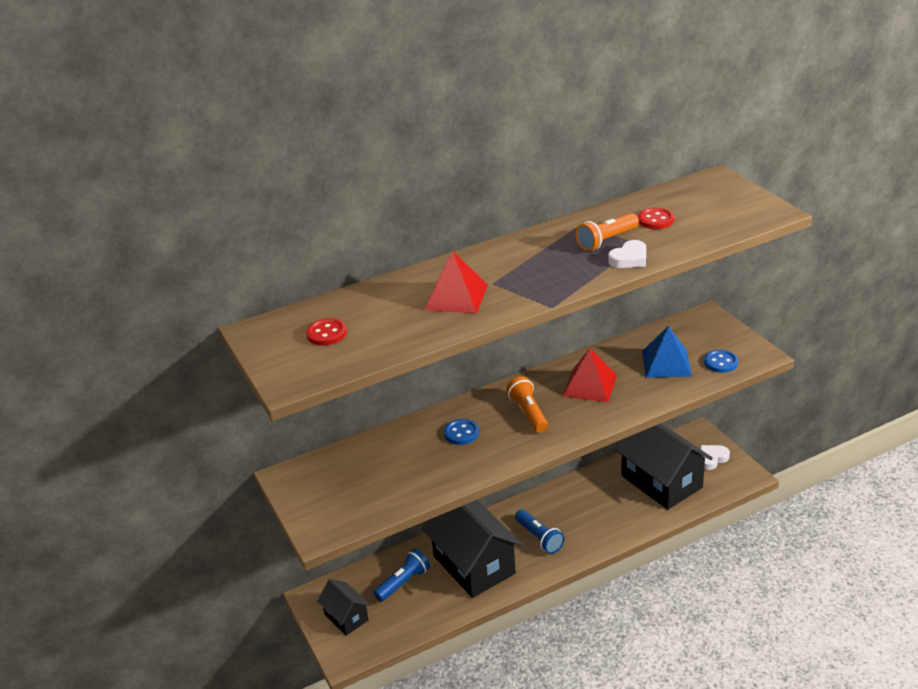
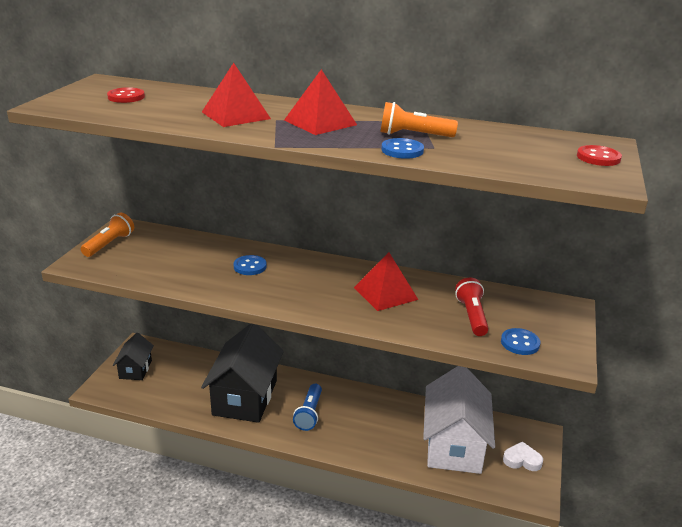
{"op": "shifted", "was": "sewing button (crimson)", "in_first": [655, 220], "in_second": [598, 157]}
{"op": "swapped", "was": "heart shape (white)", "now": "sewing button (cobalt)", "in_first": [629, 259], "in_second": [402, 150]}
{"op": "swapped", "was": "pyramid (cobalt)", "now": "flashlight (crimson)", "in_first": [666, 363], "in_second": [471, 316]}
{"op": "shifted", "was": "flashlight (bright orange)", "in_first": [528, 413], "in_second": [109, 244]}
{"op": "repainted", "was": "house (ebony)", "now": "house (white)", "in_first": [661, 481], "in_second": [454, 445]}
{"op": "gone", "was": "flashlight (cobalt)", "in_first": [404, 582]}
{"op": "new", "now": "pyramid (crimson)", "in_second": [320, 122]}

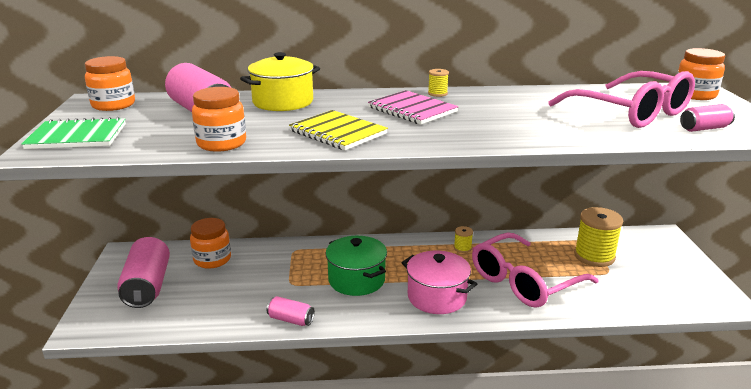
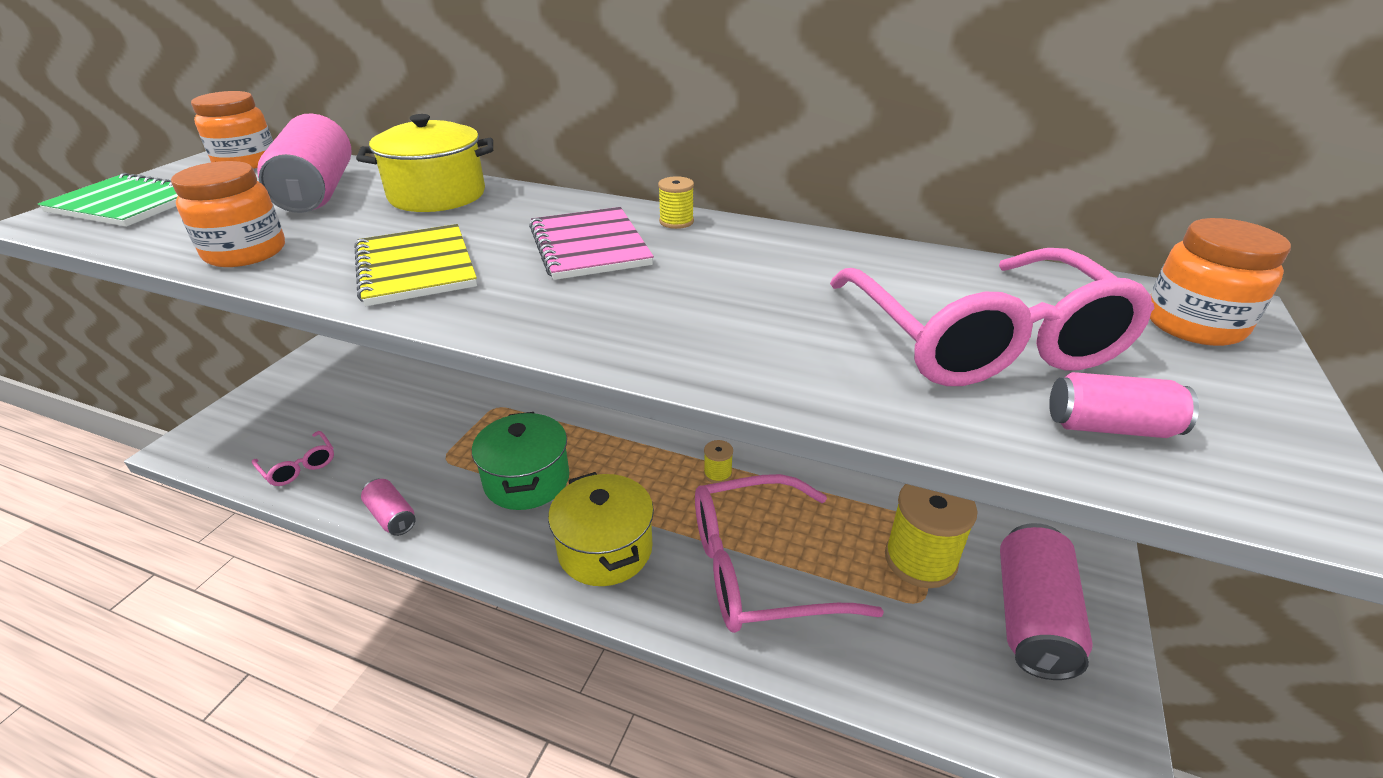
{"op": "gone", "was": "jam jar (bright orange)", "in_first": [212, 259]}
{"op": "shifted", "was": "can (rose-pink)", "in_first": [147, 286], "in_second": [1032, 617]}
{"op": "repainted", "was": "stockpot (rose-pink)", "now": "stockpot (bright yellow)", "in_first": [437, 297], "in_second": [605, 549]}
{"op": "new", "now": "spectacles (rose-pink)", "in_second": [299, 466]}

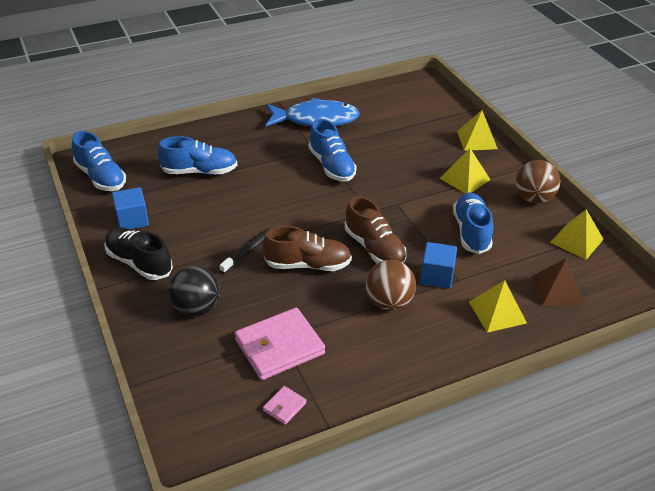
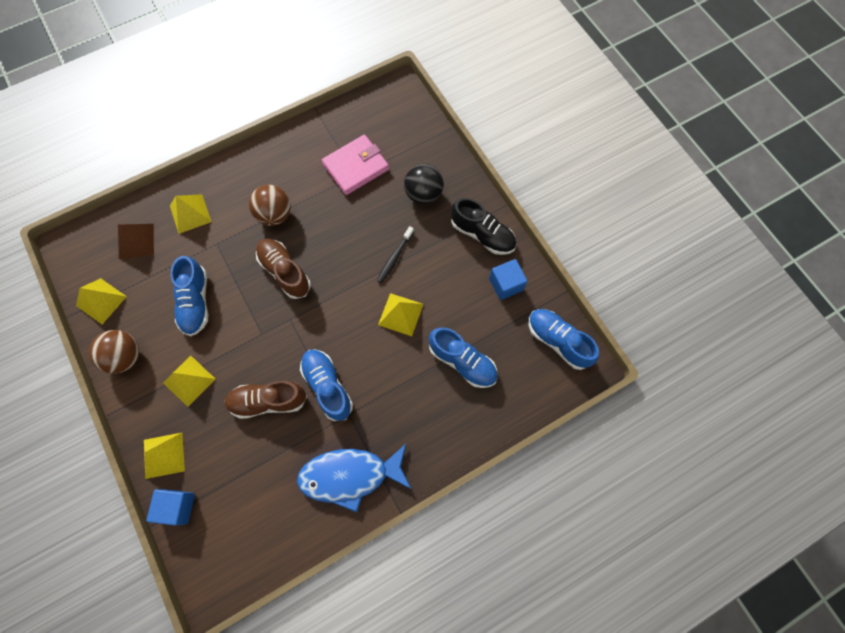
{"op": "rotated", "was": "lace-up shoe (cobalt)", "in_first": [200, 171], "in_second": [462, 362], "clockwise": -135}
{"op": "shifted", "was": "lace-up shoe (russet)", "in_first": [308, 265], "in_second": [268, 401]}
{"op": "shifted", "was": "solid cube (cobalt)", "in_first": [436, 276], "in_second": [177, 506]}
{"op": "gone", "was": "card wallet (rose-pink)", "in_first": [284, 406]}
{"op": "new", "now": "pyramid (bright yellow)", "in_second": [400, 314]}

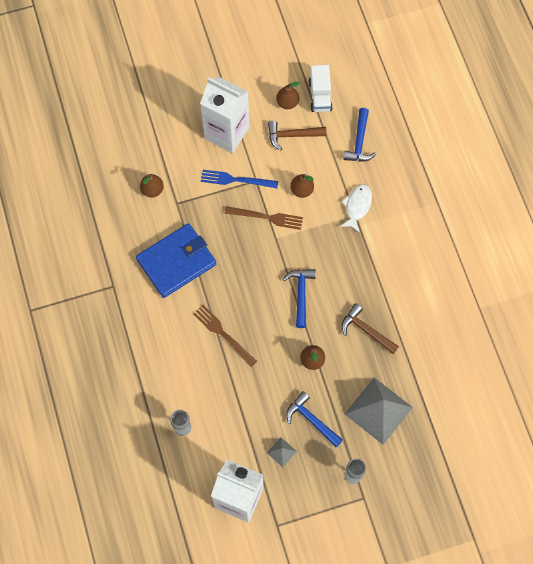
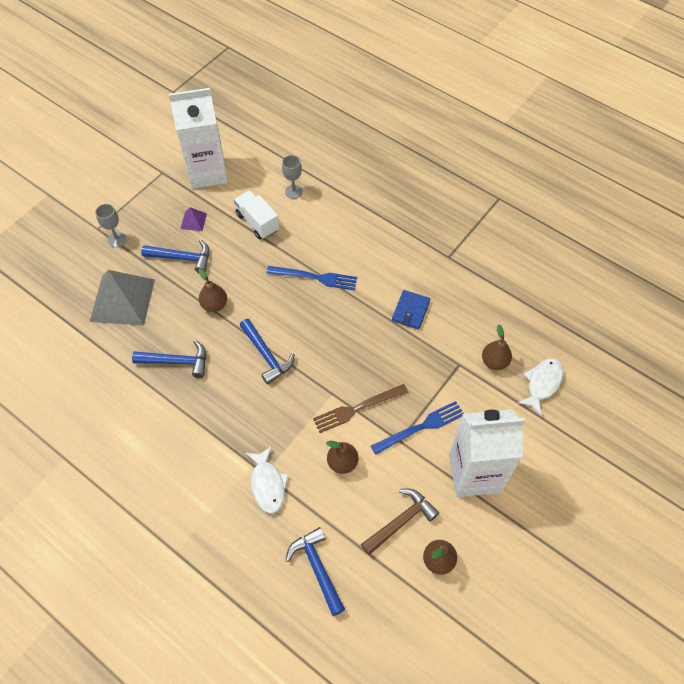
{"op": "shifted", "was": "toy truck (white)", "in_first": [320, 96], "in_second": [257, 222]}
{"op": "scaled", "was": "card wallet (cobalt)", "in_first": [176, 262], "in_second": [410, 311], "ratio": 0.49}
{"op": "repainted", "was": "claw hammer (russet)", "now": "claw hammer (cobalt)", "in_first": [366, 330], "in_second": [177, 362]}
{"op": "repainted", "was": "dinner fork (russet)", "now": "dinner fork (cobalt)", "in_first": [223, 334], "in_second": [315, 277]}
{"op": "repainted", "was": "pyramid (gray)", "now": "pyramid (violet)", "in_first": [281, 452], "in_second": [193, 221]}
{"op": "new", "now": "fish figure (white)", "in_second": [542, 383]}

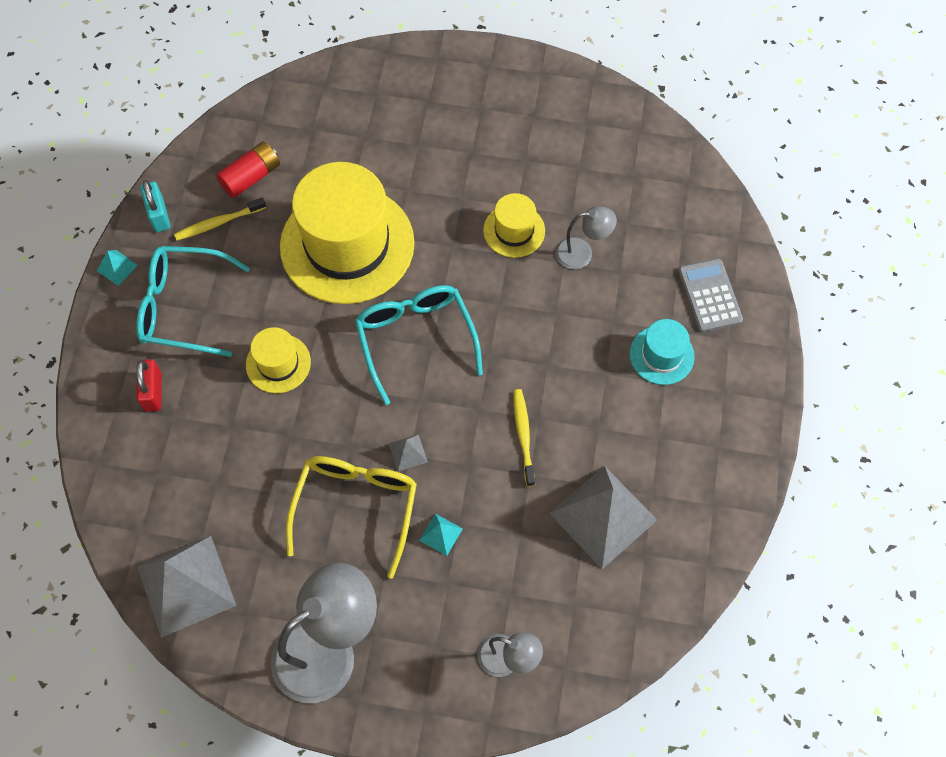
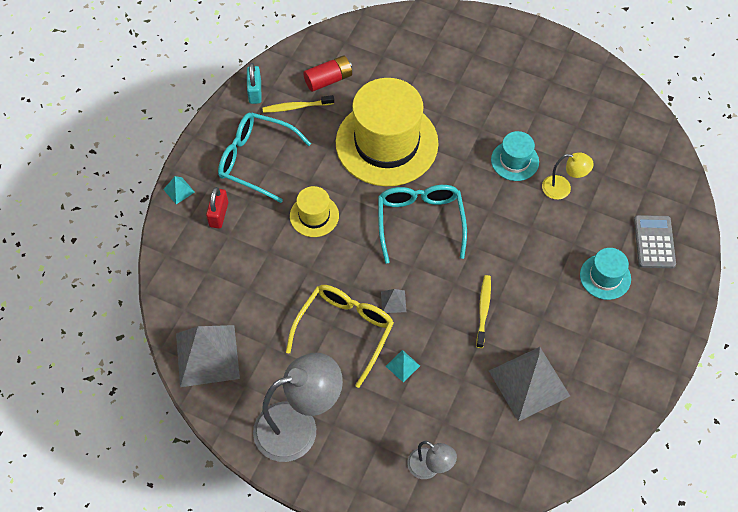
{"op": "repainted", "was": "tall hat (bright yellow)", "now": "tall hat (aqua)", "in_first": [514, 230], "in_second": [515, 161]}
{"op": "repainted", "was": "reading lamp (gray)", "now": "reading lamp (bright yellow)", "in_first": [582, 253], "in_second": [562, 188]}
{"op": "shifted", "was": "pyramid (aqua)", "in_first": [117, 267], "in_second": [179, 190]}

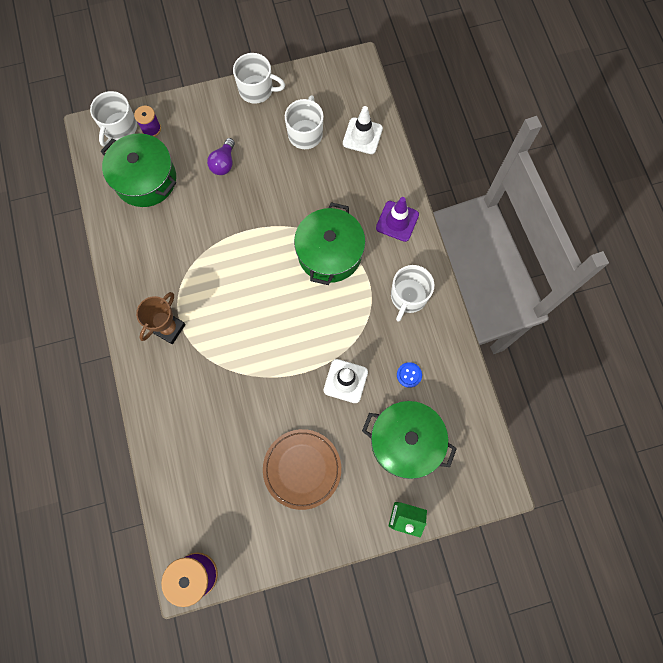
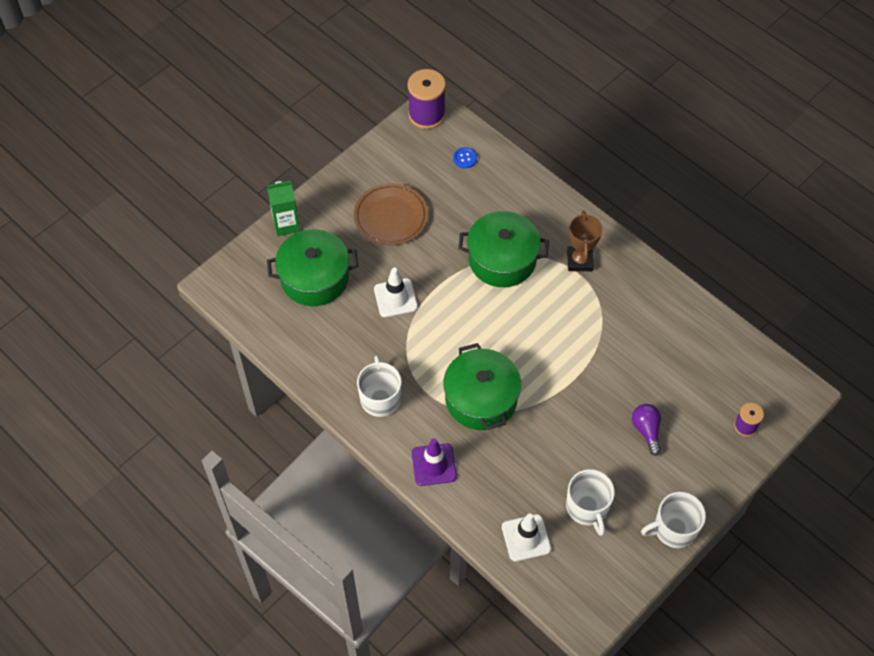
{"op": "gone", "was": "tea mug (white)", "in_first": [120, 128]}
{"op": "shifted", "was": "stockpot (leaf-green)", "in_first": [145, 179], "in_second": [502, 259]}
{"op": "shifted", "was": "sewing button (cobalt)", "in_first": [409, 375], "in_second": [465, 158]}

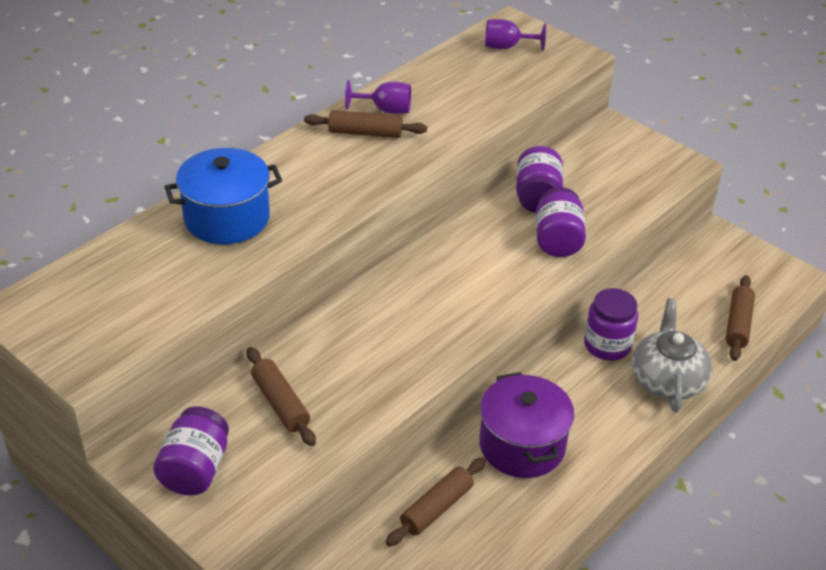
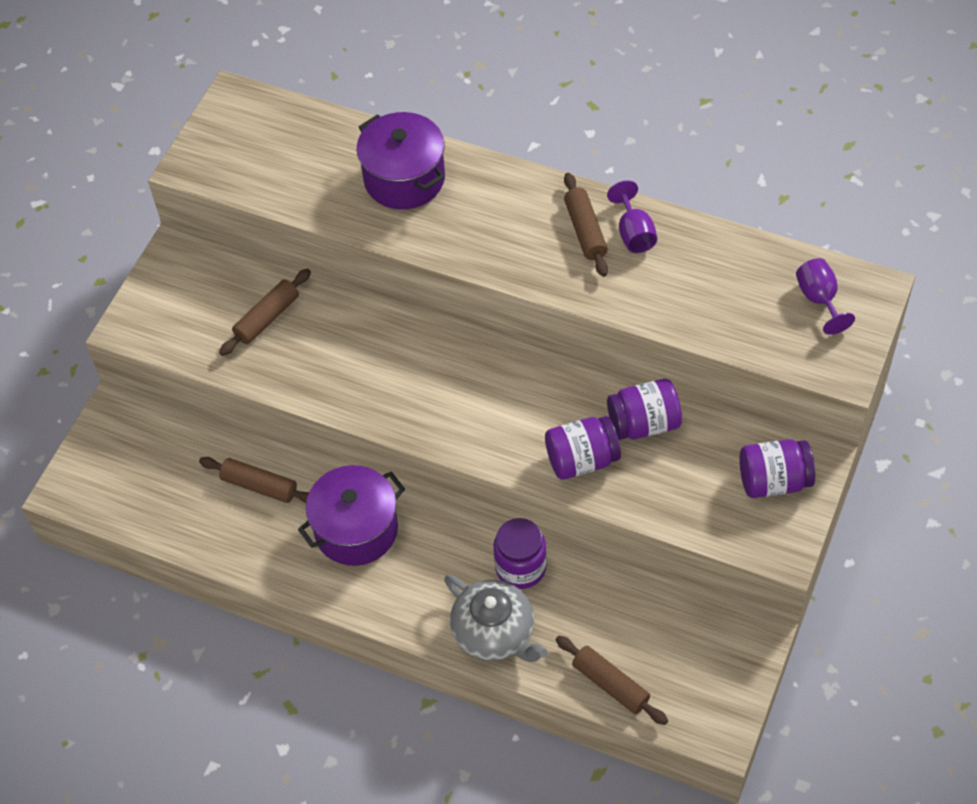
{"op": "repainted", "was": "stockpot (cobalt)", "now": "stockpot (violet)", "in_first": [227, 218], "in_second": [404, 179]}
{"op": "rotated", "was": "dough roller (russet)", "in_first": [738, 324], "in_second": [610, 684], "clockwise": 45}
{"op": "rotated", "was": "teapot (gray)", "in_first": [667, 379], "in_second": [495, 632], "clockwise": 60}
{"op": "shifted", "was": "jam jar (violet)", "in_first": [195, 469], "in_second": [773, 481]}

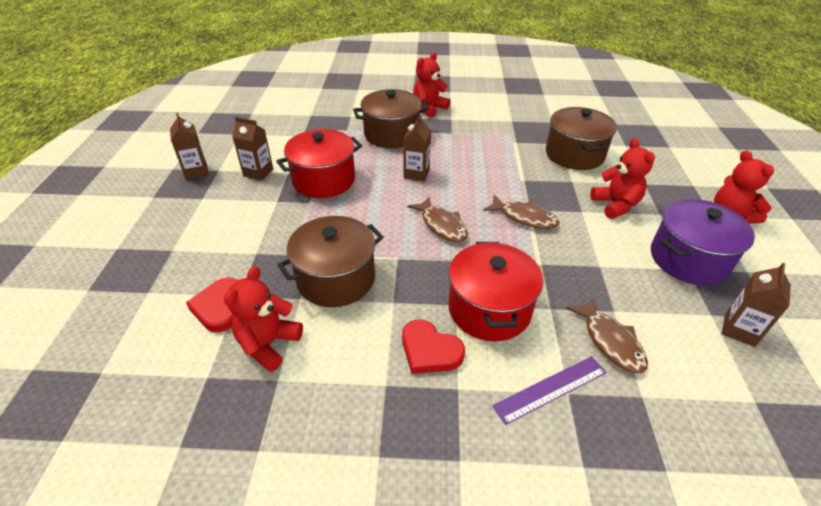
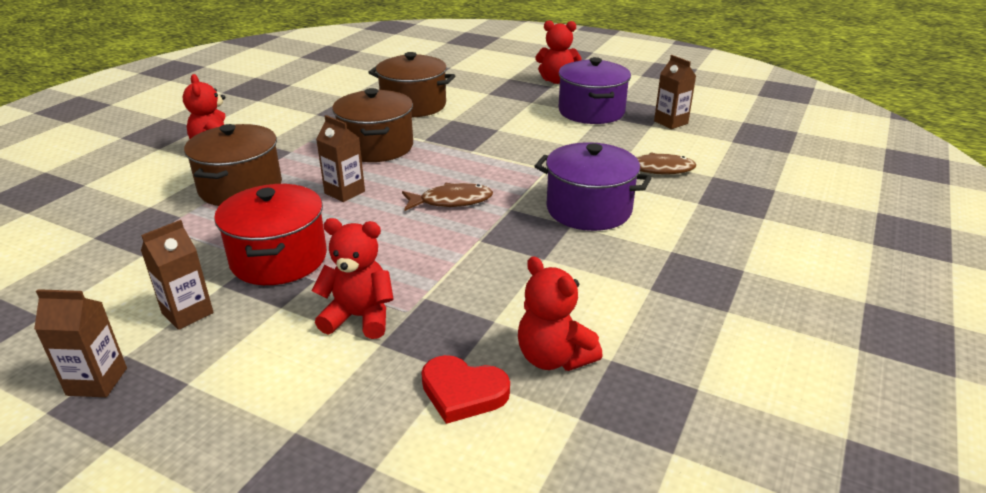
{"op": "shifted", "was": "stuffed bear (crimson)", "in_first": [615, 205], "in_second": [359, 317]}
{"op": "gone", "was": "fish figure (russet)", "in_first": [524, 217]}
{"op": "shifted", "was": "stockpot (russet)", "in_first": [336, 279], "in_second": [377, 147]}
{"op": "repainted", "was": "stockpot (crimson)", "now": "stockpot (violet)", "in_first": [489, 309], "in_second": [588, 209]}
{"op": "gone", "was": "heart shape (crimson)", "in_first": [429, 350]}
{"op": "gone", "was": "measuring stick (violet)", "in_first": [550, 389]}

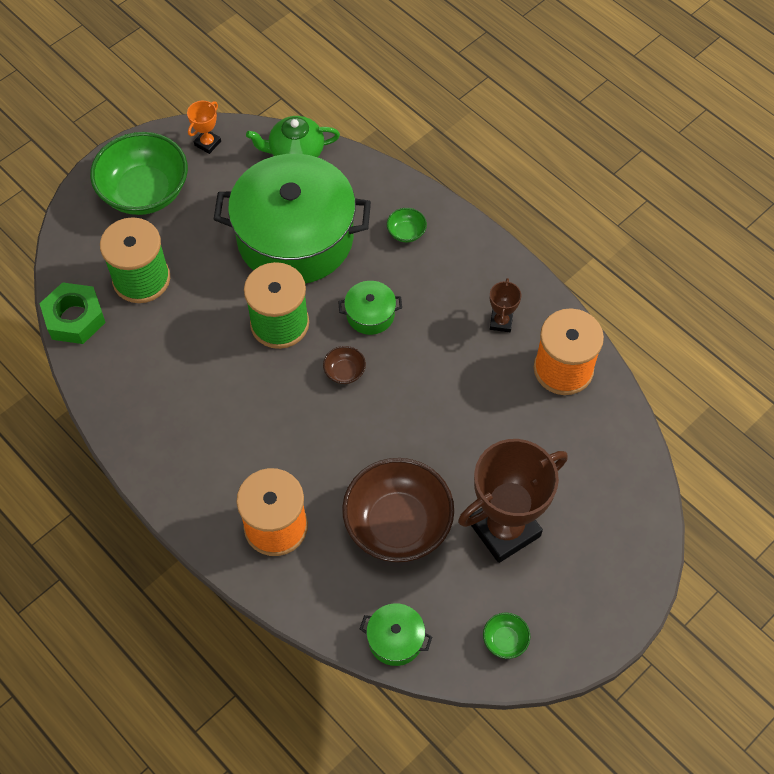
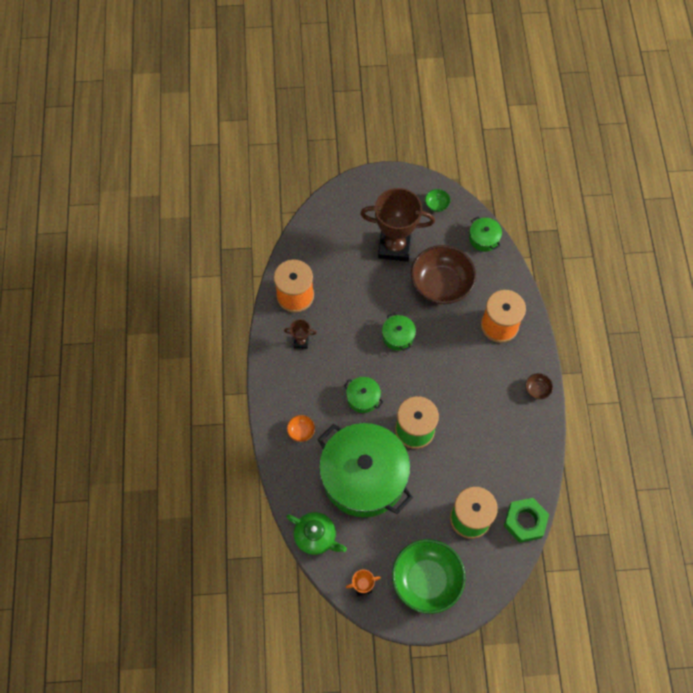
{"op": "repainted", "was": "bowl (leaf-green)", "now": "bowl (bright orange)", "in_first": [406, 232], "in_second": [301, 431]}
{"op": "rotated", "was": "trophy (russet)", "in_first": [501, 322], "in_second": [301, 342], "clockwise": 45}
{"op": "shifted", "was": "bowl (russet)", "in_first": [344, 372], "in_second": [537, 389]}
{"op": "new", "now": "stockpot (leaf-green)", "in_second": [398, 336]}

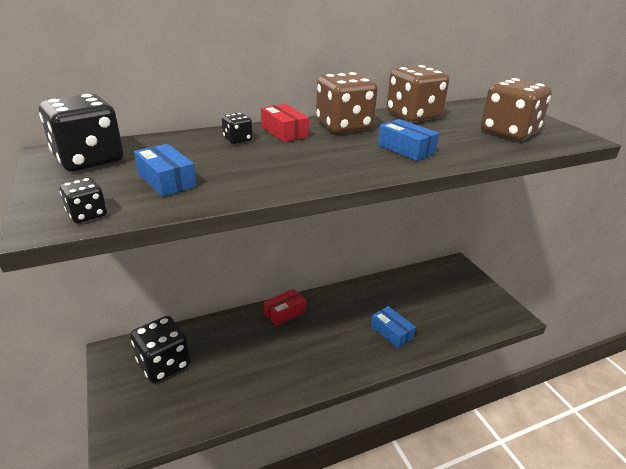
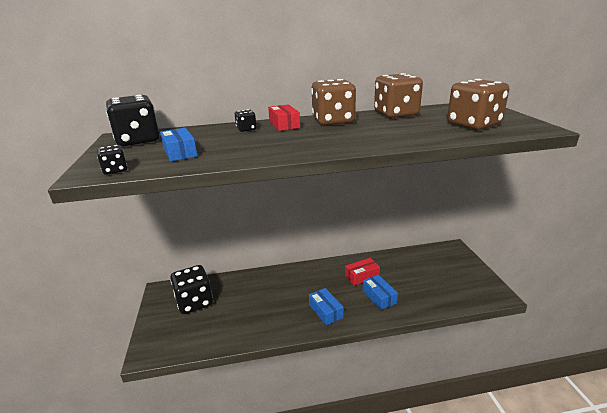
{"op": "shifted", "was": "box (cobalt)", "in_first": [406, 149], "in_second": [325, 311]}
{"op": "shifted", "was": "box (crimson)", "in_first": [285, 312], "in_second": [362, 276]}

